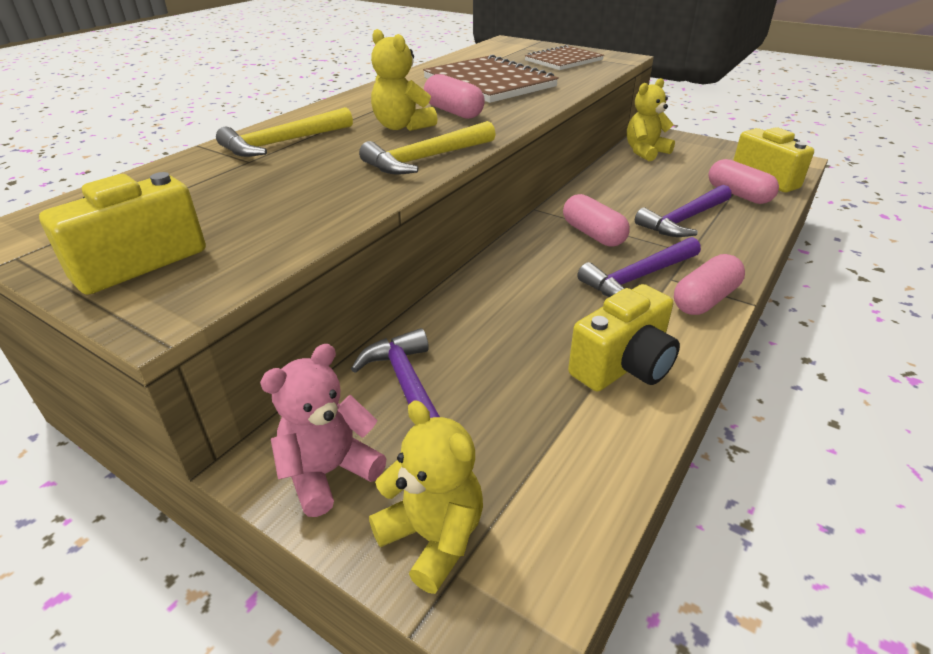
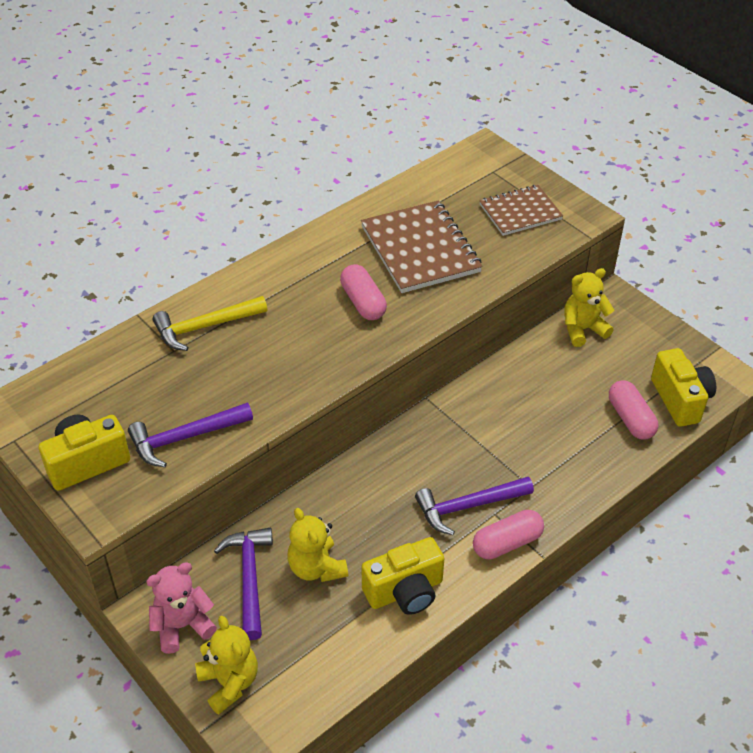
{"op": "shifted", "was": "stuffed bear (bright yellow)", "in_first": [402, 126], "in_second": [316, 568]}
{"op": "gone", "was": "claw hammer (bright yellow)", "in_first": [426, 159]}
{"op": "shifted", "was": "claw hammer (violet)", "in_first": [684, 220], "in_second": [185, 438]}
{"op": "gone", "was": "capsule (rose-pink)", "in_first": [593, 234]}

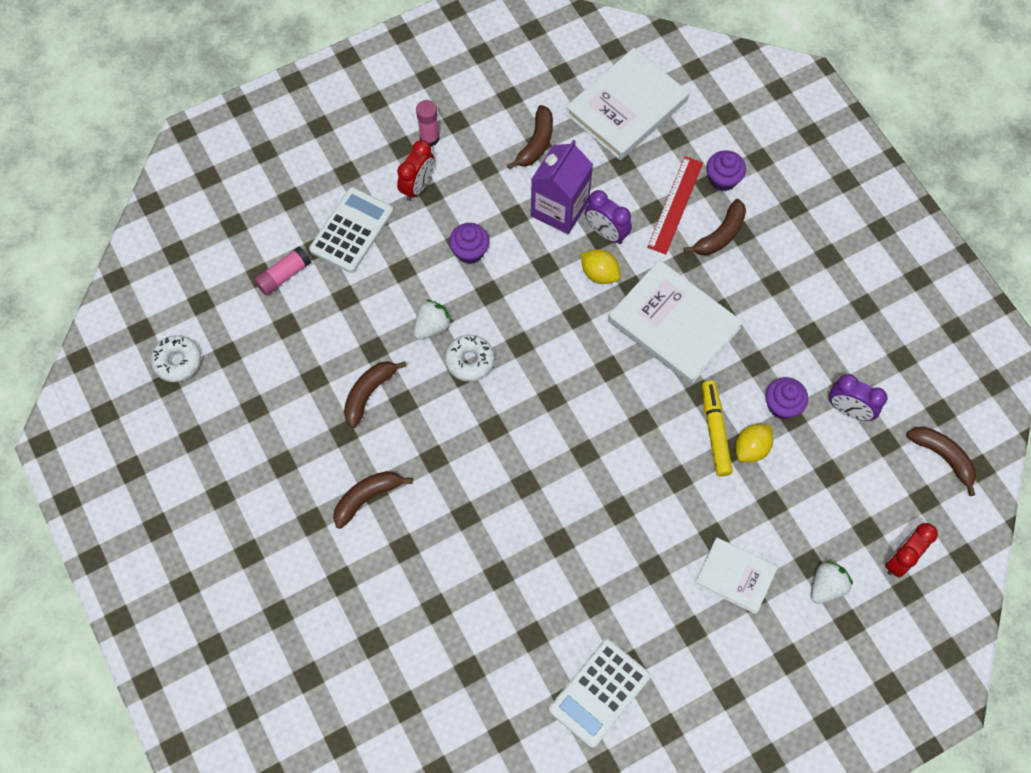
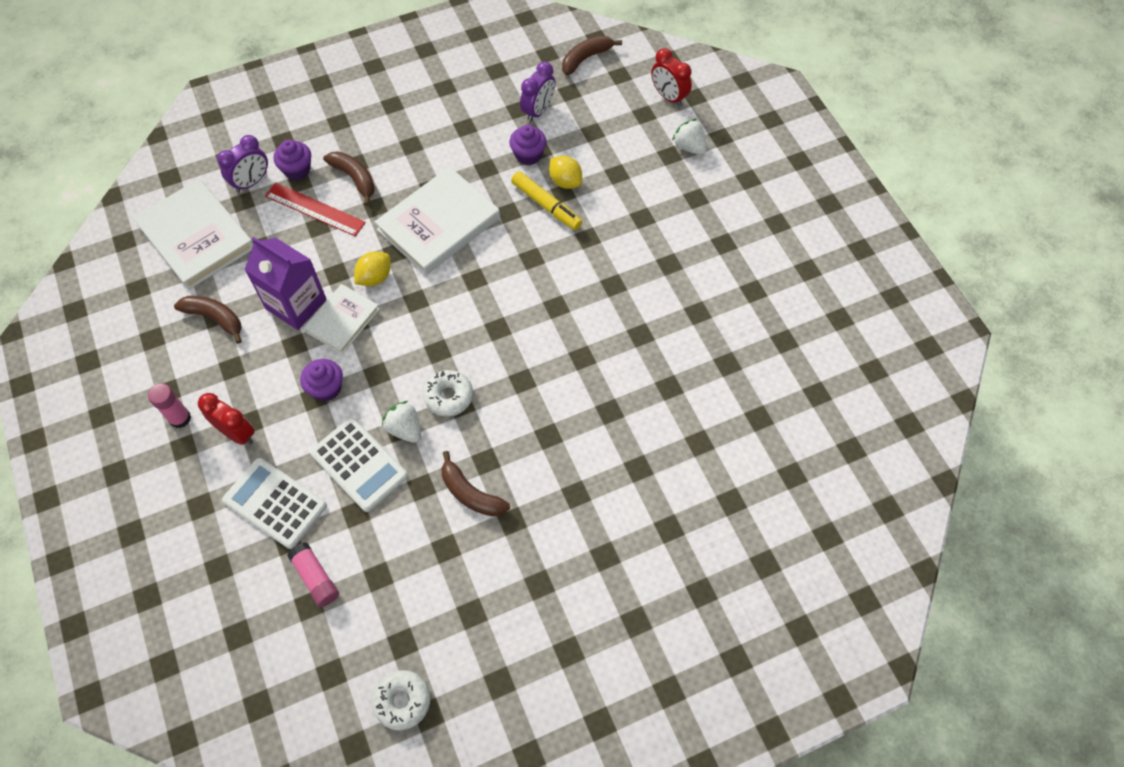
{"op": "shifted", "was": "bedside clock (violet)", "in_first": [606, 232], "in_second": [251, 182]}
{"op": "rotated", "was": "felt pen (bright yellow)", "in_first": [715, 431], "in_second": [546, 205], "clockwise": -135}
{"op": "gone", "was": "banana fruit (russet)", "in_first": [367, 498]}
{"op": "shifted", "was": "book (white)", "in_first": [735, 576], "in_second": [342, 320]}
{"op": "shifted", "was": "pocket calculator (white)", "in_first": [599, 693], "in_second": [359, 465]}

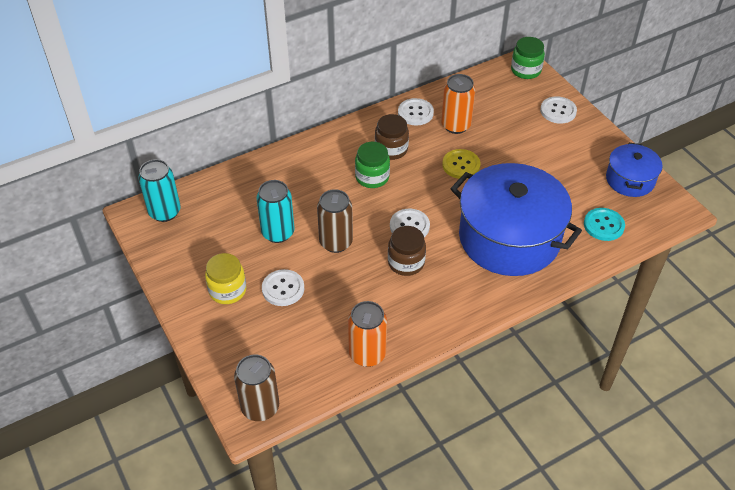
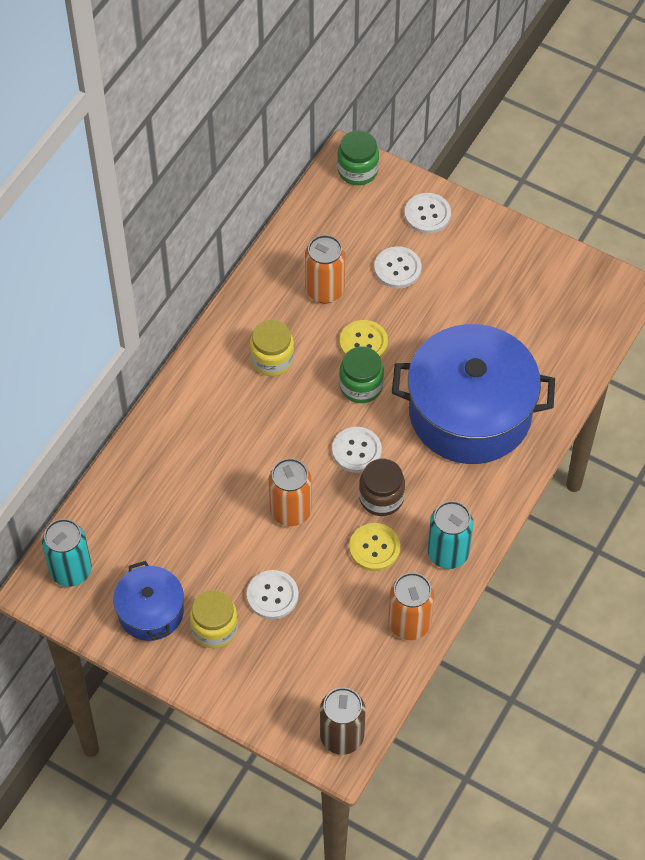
{"op": "shifted", "was": "sewing button (white)", "in_first": [415, 113], "in_second": [397, 268]}
{"op": "repainted", "was": "jam jar (russet)", "now": "jam jar (bright yellow)", "in_first": [391, 149], "in_second": [272, 359]}
{"op": "shifted", "was": "jam jar (leaf-green)", "in_first": [372, 177], "in_second": [361, 386]}
{"op": "shifted", "was": "stockpot (cobalt)", "in_first": [630, 180], "in_second": [150, 611]}
{"op": "shifted", "was": "can (aqua)", "in_first": [278, 233], "in_second": [448, 553]}
{"op": "repainted", "was": "can (russet)", "now": "can (bright orange)", "in_first": [336, 242], "in_second": [290, 511]}
{"op": "gone", "was": "sewing button (aqua)", "in_first": [603, 225]}
{"op": "new", "now": "sewing button (bright yellow)", "in_second": [374, 548]}

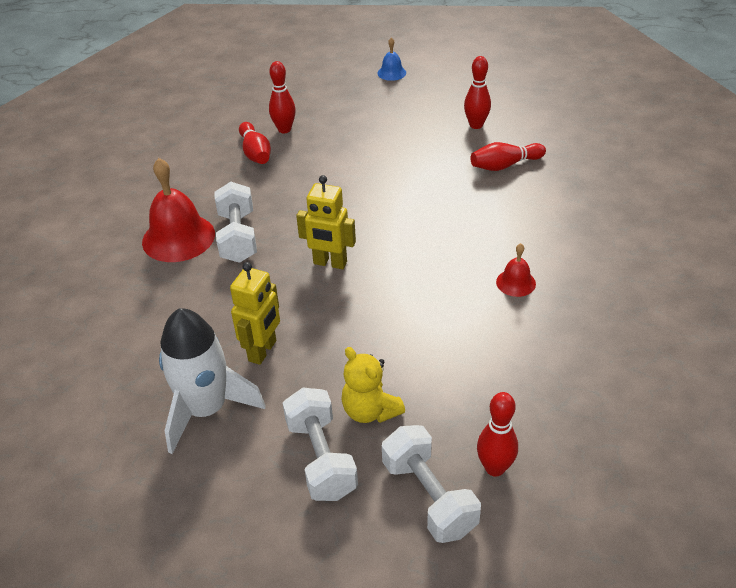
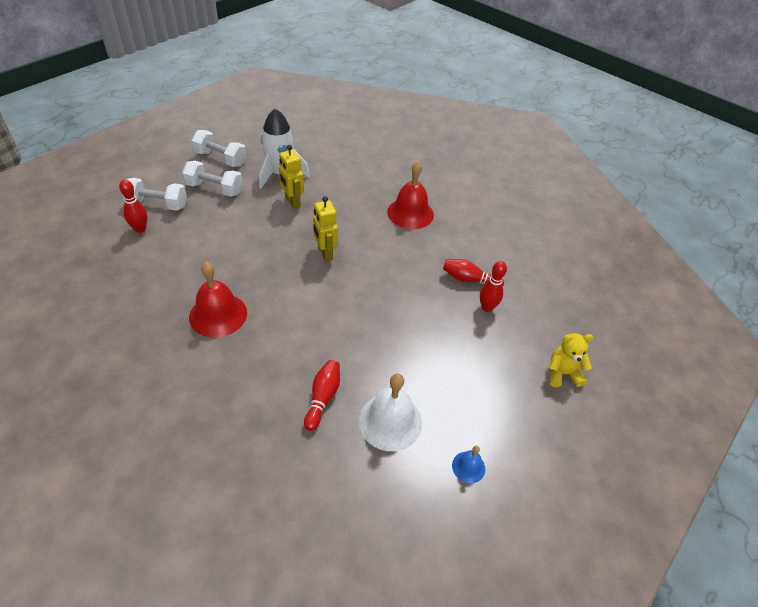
{"op": "shifted", "was": "school bell (cobalt)", "in_first": [391, 73], "in_second": [468, 467]}
{"op": "swapped", "was": "bowling pin (crimson)", "now": "school bell (white)", "in_first": [476, 125], "in_second": [390, 421]}
{"op": "rotated", "was": "robot figure (bright yellow)", "in_first": [330, 263], "in_second": [325, 253], "clockwise": -75}
{"op": "shifted", "was": "dumbbell (white)", "in_first": [238, 237], "in_second": [220, 159]}
{"op": "scaled", "was": "school bell (crimson)", "in_first": [516, 282], "in_second": [218, 314], "ratio": 2.0}
{"op": "shifted", "was": "stuffed bear (bright yellow)", "in_first": [370, 411], "in_second": [562, 373]}

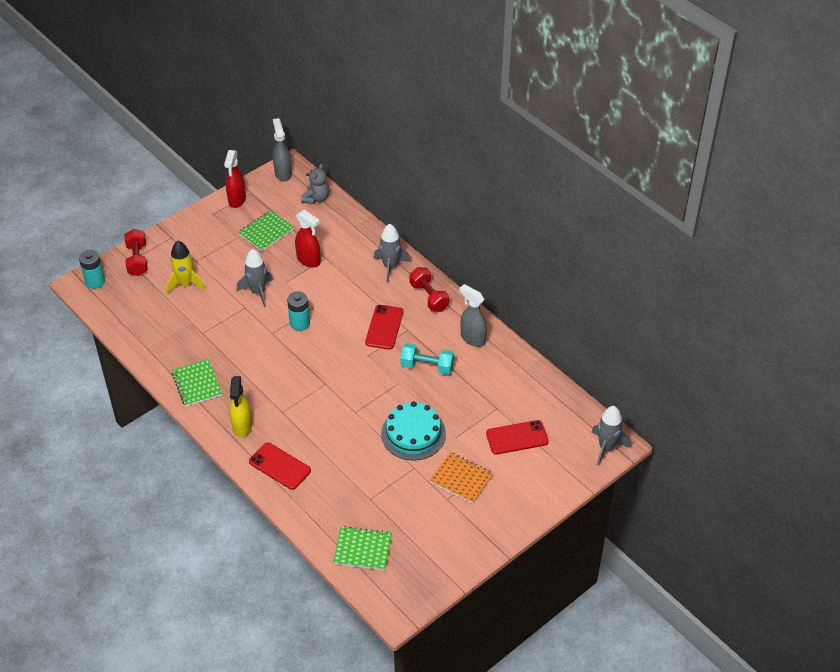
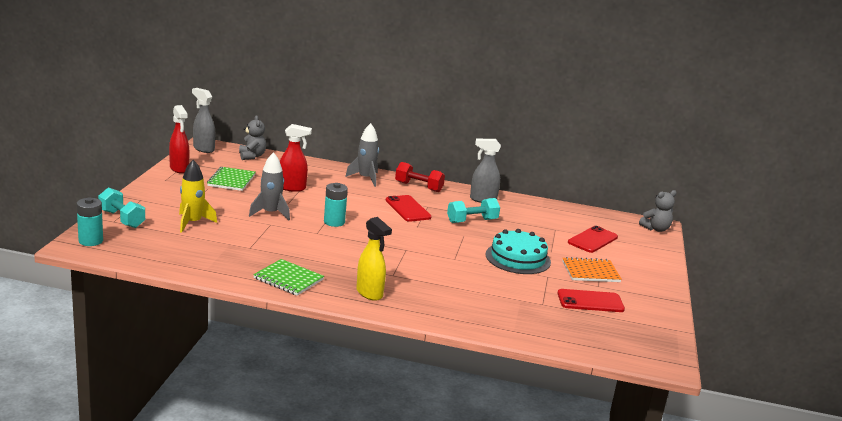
{"op": "repainted", "was": "dumbbell (crimson)", "now": "dumbbell (aqua)", "in_first": [137, 260], "in_second": [122, 219]}
{"op": "swapped", "was": "toy rocket (gray)", "now": "stuffed bear (gray)", "in_first": [606, 447], "in_second": [656, 229]}
{"op": "shifted", "was": "mobile phone (crimson)", "in_first": [280, 466], "in_second": [590, 301]}
{"op": "gone", "was": "notepad (leaf-green)", "in_first": [362, 549]}

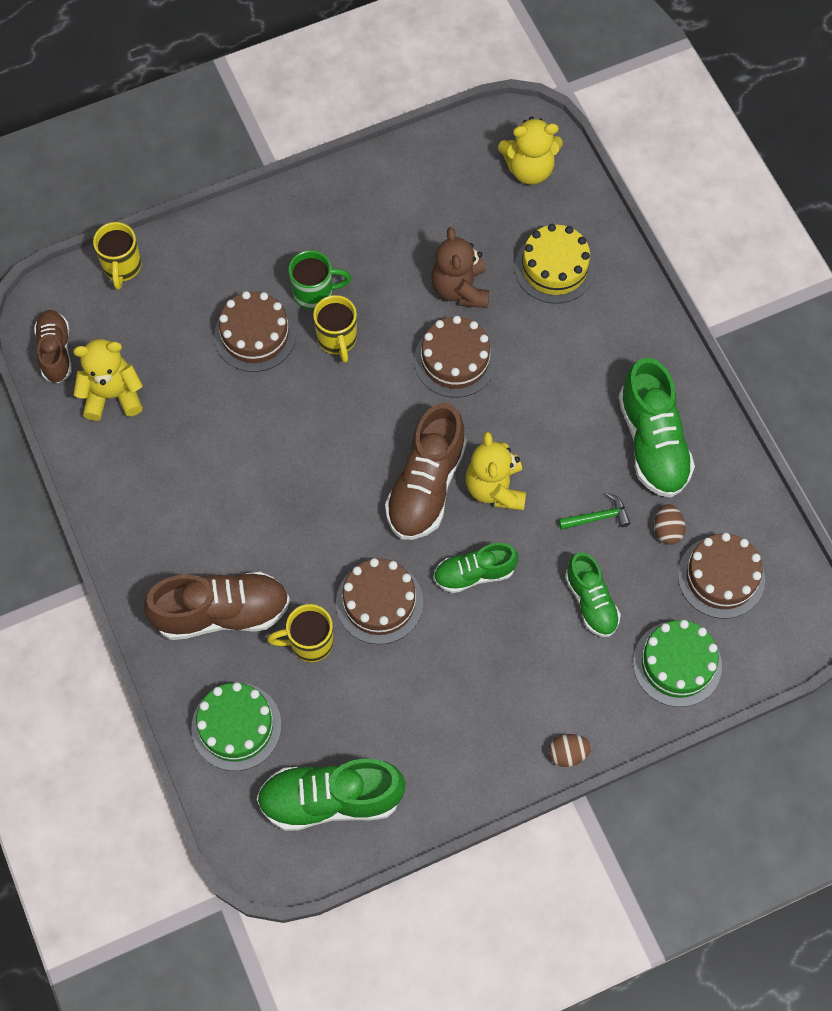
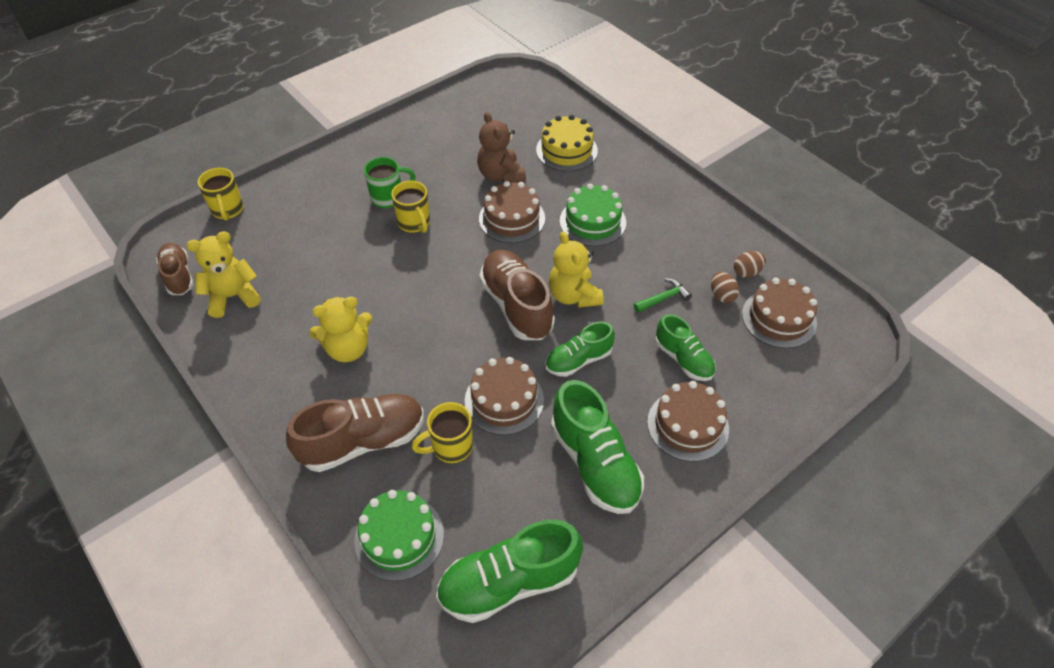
{"op": "shifted", "was": "stuffed bear (bright yellow)", "in_first": [529, 169], "in_second": [348, 349]}
{"op": "shifted", "was": "gateau (russet)", "in_first": [255, 335], "in_second": [688, 425]}
{"op": "shifted", "was": "lace-up shoe (leaf-green)", "in_first": [652, 442], "in_second": [595, 463]}
{"op": "rotated", "was": "lace-up shoe (russet)", "in_first": [426, 486], "in_second": [516, 306], "clockwise": 150}
{"op": "shifted", "was": "gateau (leaf-green)", "in_first": [677, 664], "in_second": [592, 222]}
{"op": "shifted", "was": "toy egg (russet)", "in_first": [567, 754], "in_second": [746, 272]}

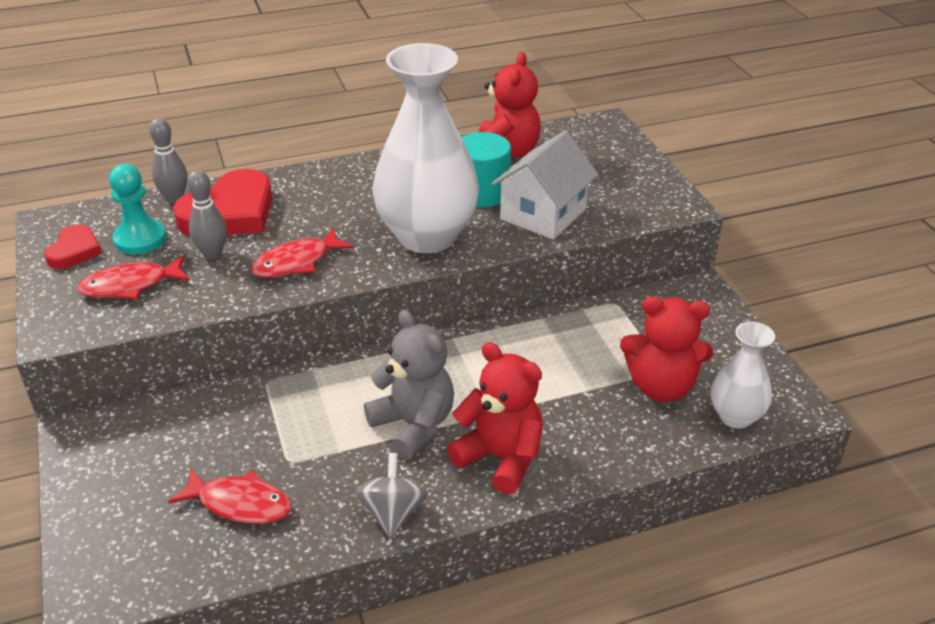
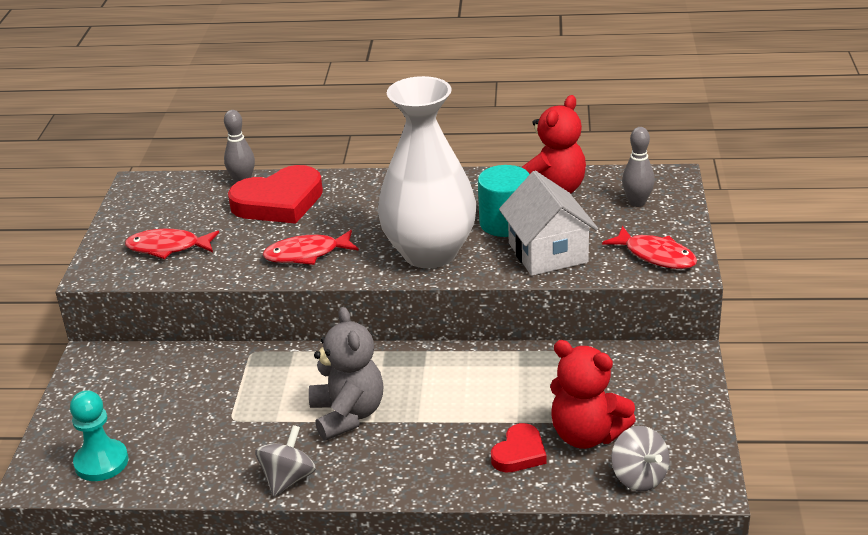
{"op": "rotated", "was": "house (white)", "in_first": [543, 214], "in_second": [548, 253], "clockwise": -75}
{"op": "shifted", "was": "chess pawn (aqua)", "in_first": [140, 239], "in_second": [101, 462]}
{"op": "shifted", "was": "bowling pin (gray)", "in_first": [212, 254], "in_second": [637, 202]}
{"op": "shifted", "was": "heart shape (crimson)", "in_first": [74, 251], "in_second": [519, 453]}
{"op": "swapped", "was": "vase (white)", "now": "toy top (gray)", "in_first": [735, 416], "in_second": [639, 477]}
{"op": "gone", "was": "stuffed bear (crimson)", "in_first": [500, 458]}
{"op": "shifted", "was": "fish figure (crimson)", "in_first": [240, 504], "in_second": [656, 256]}

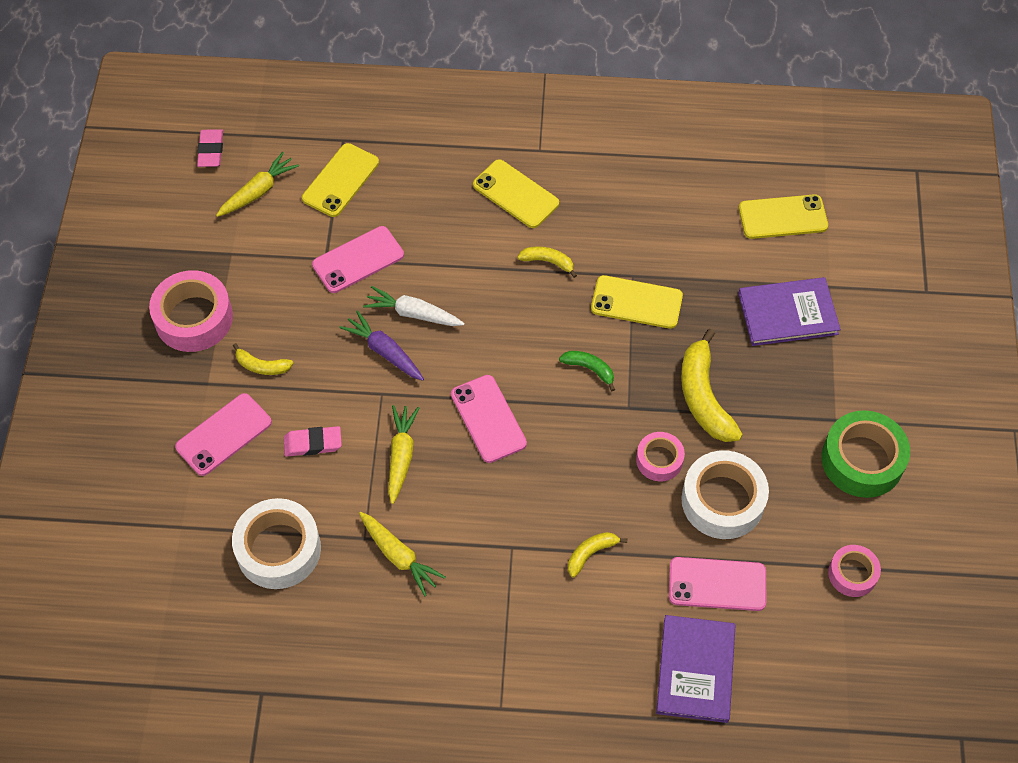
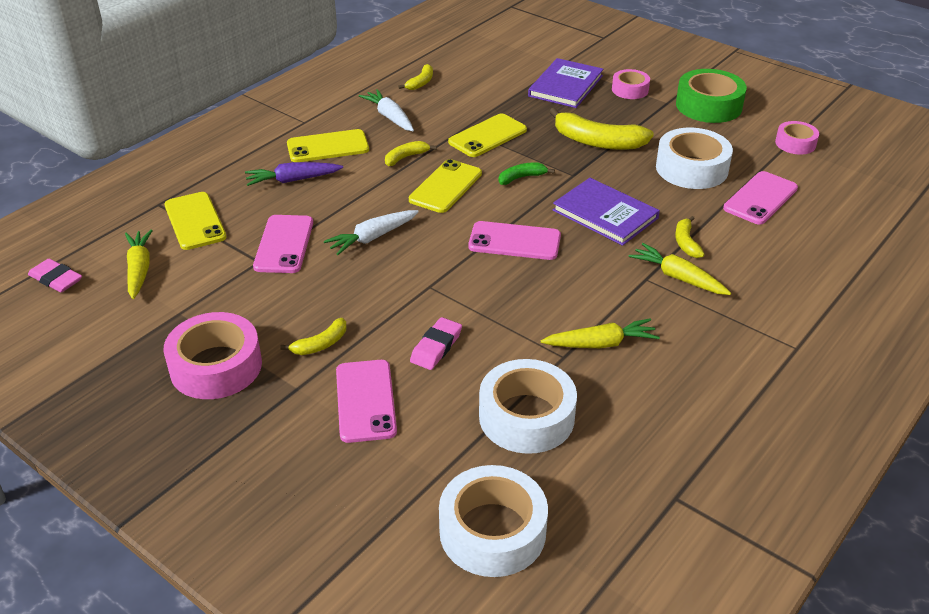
{"op": "shifted", "was": "mobile phone (bright yellow)", "in_first": [782, 217], "in_second": [445, 187]}
{"op": "shifted", "was": "root vegetable (violet)", "in_first": [385, 352], "in_second": [293, 180]}
{"op": "shifted", "was": "root vegetable (bright yellow)", "in_first": [401, 456], "in_second": [678, 278]}
{"op": "shifted", "was": "tape (rose-pink)", "in_first": [659, 460], "in_second": [630, 90]}
{"op": "shifted", "was": "book (violet)", "in_first": [695, 670], "in_second": [605, 214]}
{"op": "new", "now": "banana fruit (bright yellow)", "in_second": [421, 83]}
{"op": "new", "now": "root vegetable (white)", "in_second": [390, 117]}
{"op": "new", "now": "tape (white)", "in_second": [492, 531]}

